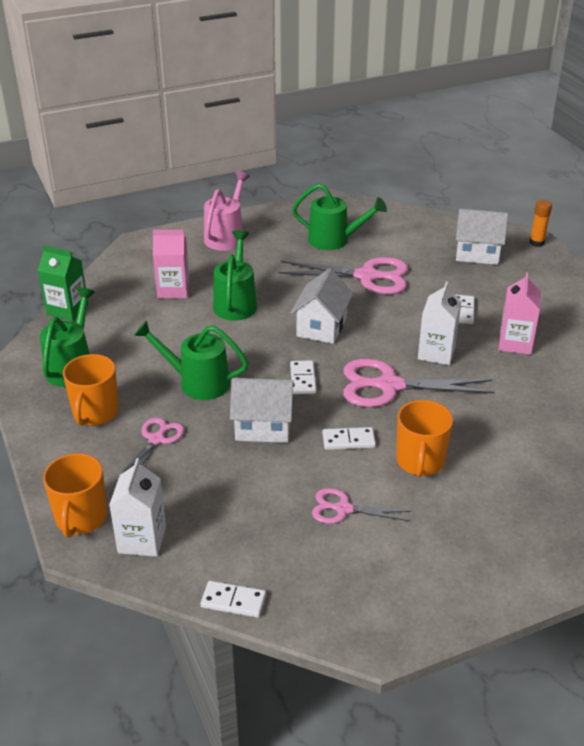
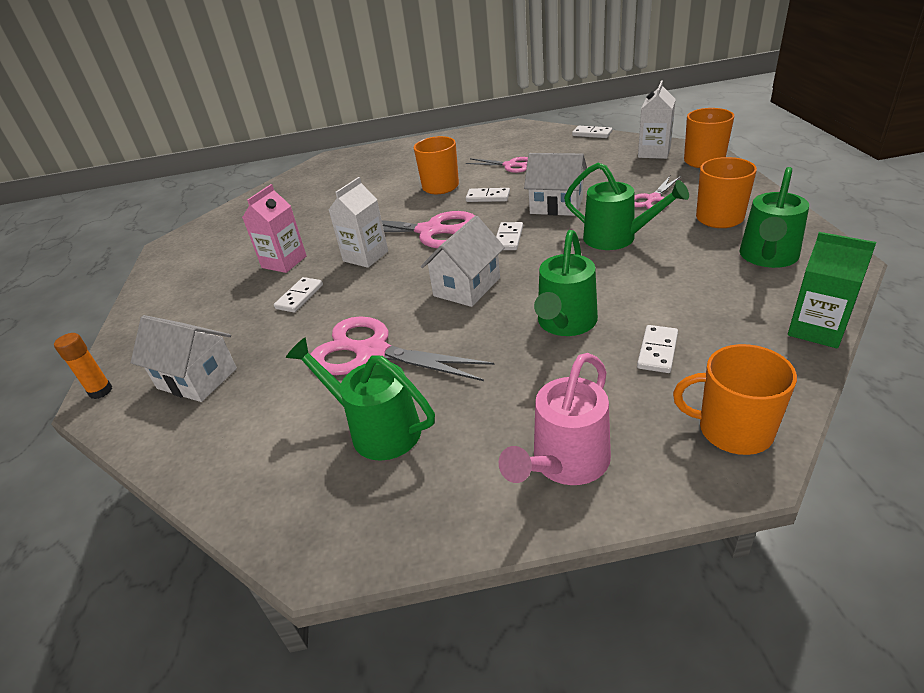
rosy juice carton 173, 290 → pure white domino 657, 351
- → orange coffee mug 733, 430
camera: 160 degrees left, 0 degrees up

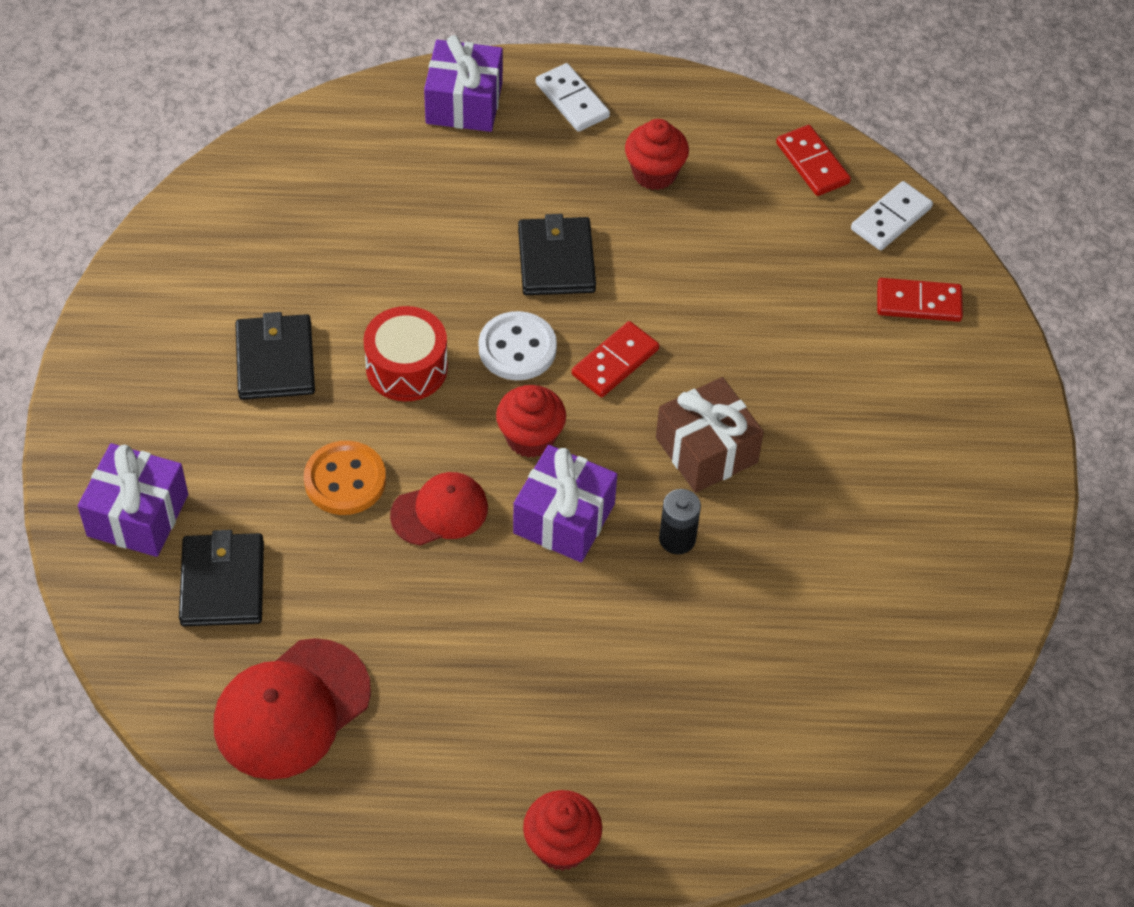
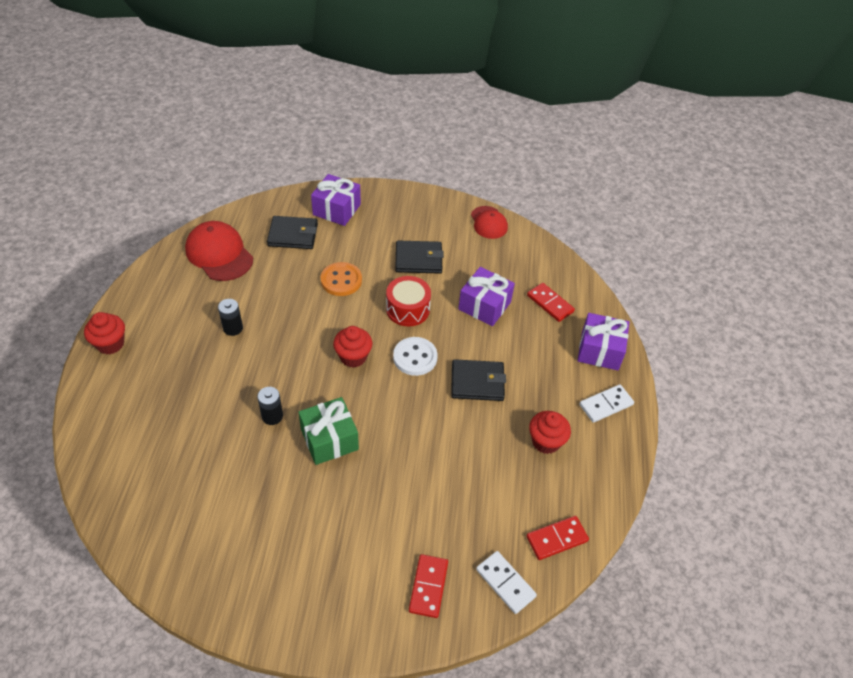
- → jet-black power cell 233, 328
brown wrapped gift 706, 450 → green wrapped gift 329, 439
purple wrapped gift 564, 518 → purple wrapped gift 484, 306, relocated
red baseball cap 440, 511 → red baseball cap 488, 223, relocated
red domino 615, 362 → red domino 550, 304, relocated
camera: 95 degrees right, 5 degrees down

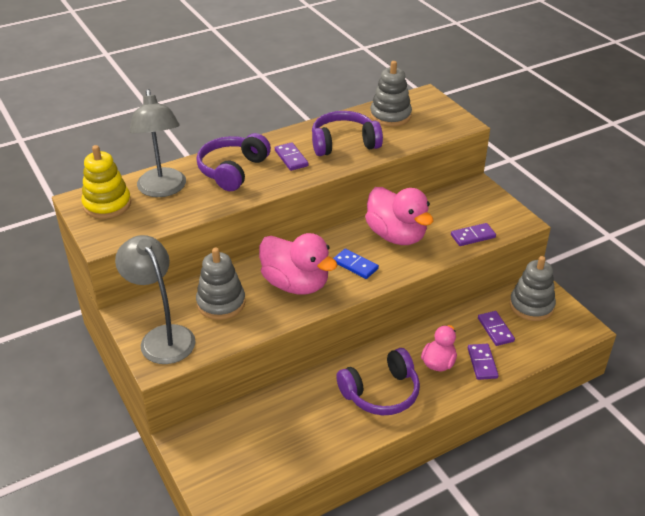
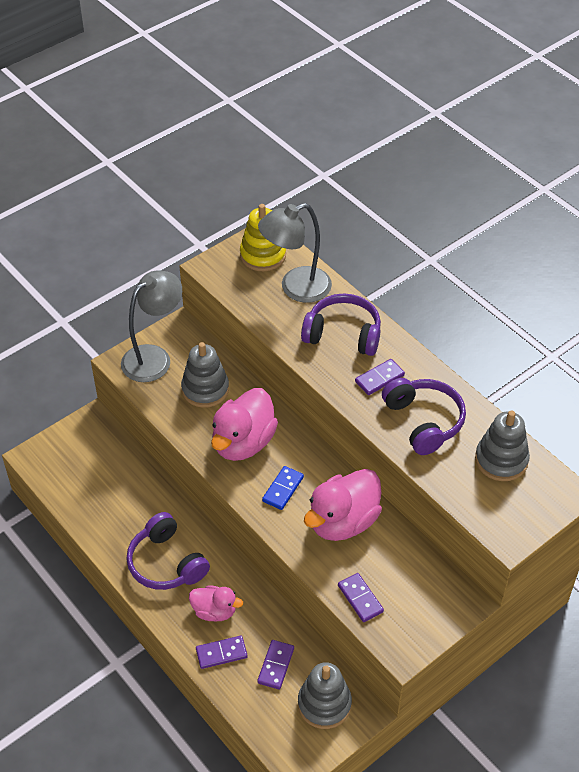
purple domino 495, 330 → purple domino 276, 665, 45 degrees counterclockwise
camera: 80 degrees right, 10 degrees up

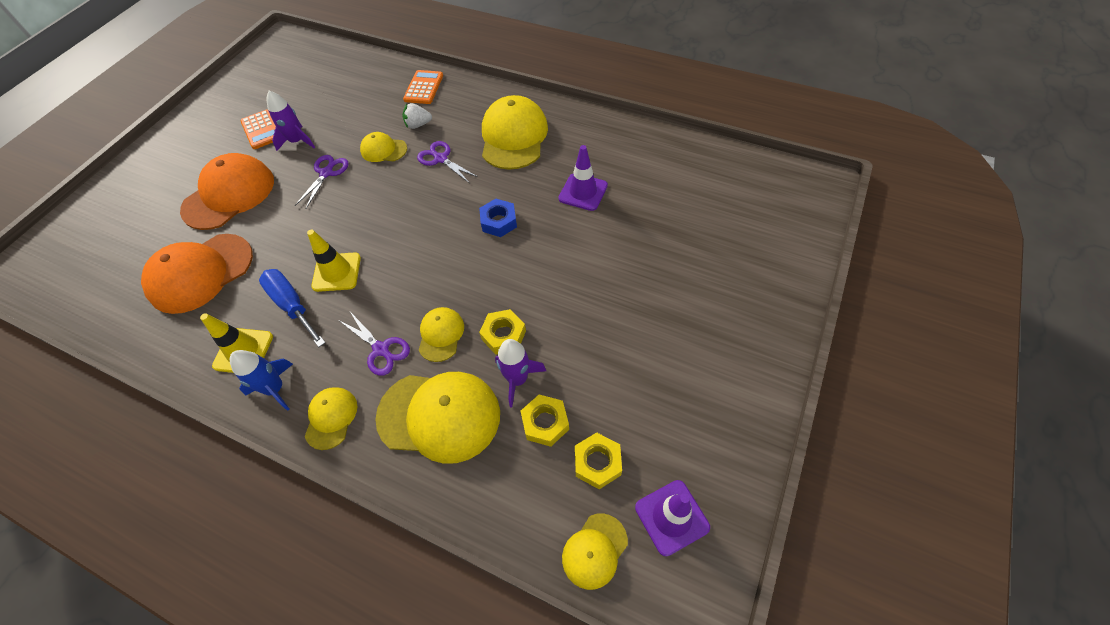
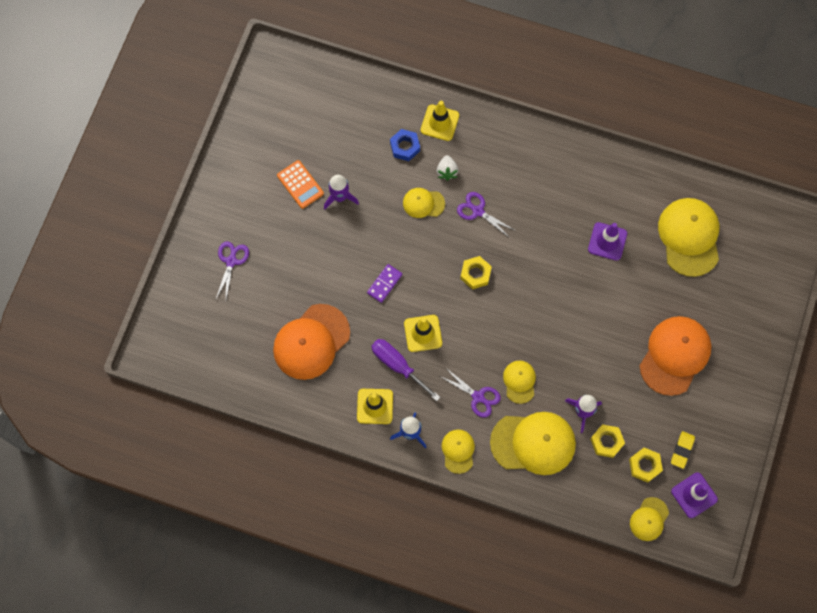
purple pair of scissors 326, 173 → purple pair of scissors 231, 261, relocated
- → purple domino 384, 284
cobalt flat screwdriver 292, 305 → purple flat screwdriver 398, 365
cobalt hex nut 499, 222 → cobalt hex nut 405, 147, relocated
orange adding machine 424, 88 → yellow road cone 439, 123
pure white toy strawberry 418, 125 → pure white toy strawberry 447, 171, 75 degrees counterclockwise
yellow hex nut 503, 335 → yellow hex nut 475, 274, relocated
orange baseball cap 229, 195 → orange baseball cap 675, 355, relocated
yellow baseball cap 513, 137 → yellow baseball cap 689, 237, relocated
- → yellow eraser 682, 450
camera: 10 degrees left, 15 degrees up

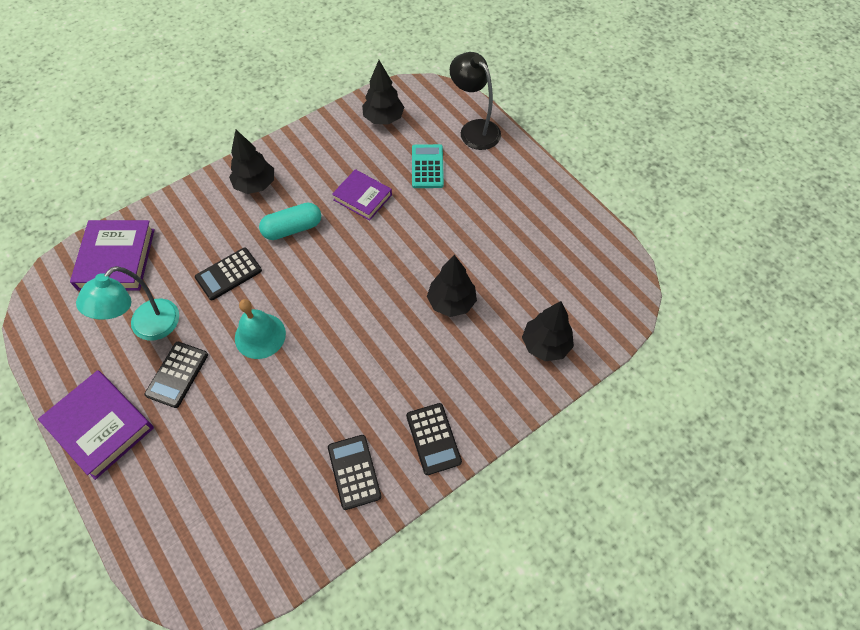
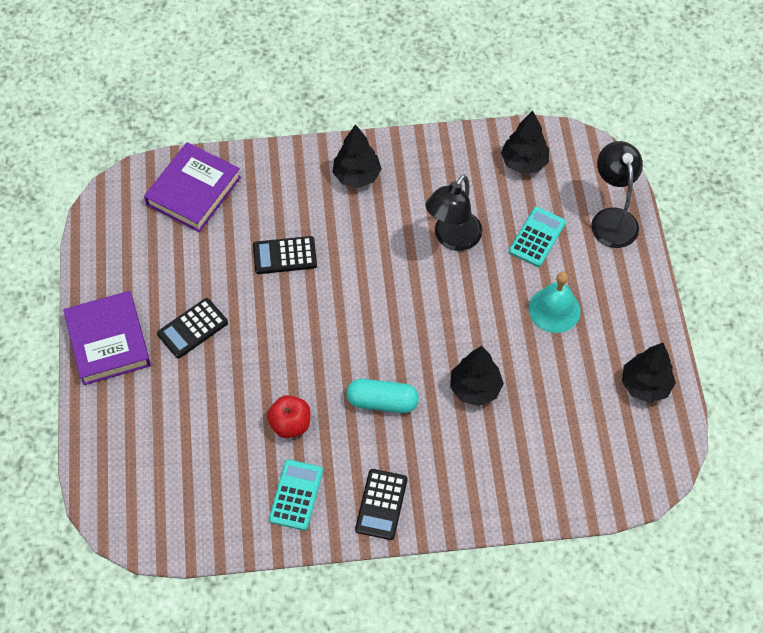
- → red apple 290, 424
jet-black adding machine 354, 472 → teal adding machine 296, 495
teal pill 292, 228 → teal pill 382, 402, relocated
purple hardback 362, 197 → jet-black reading lamp 452, 239
teal bell 260, 335 → teal bell 554, 309, relocated
jet-black toy tree 545, 345 → jet-black toy tree 645, 385, relocated
teal reading lamp 147, 327 → -
camera: 30 degrees right, 0 degrees up

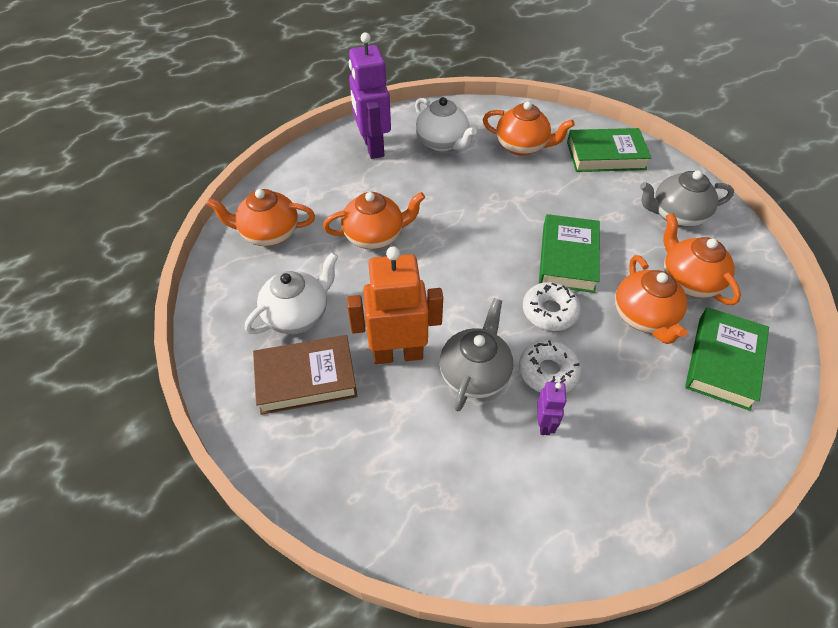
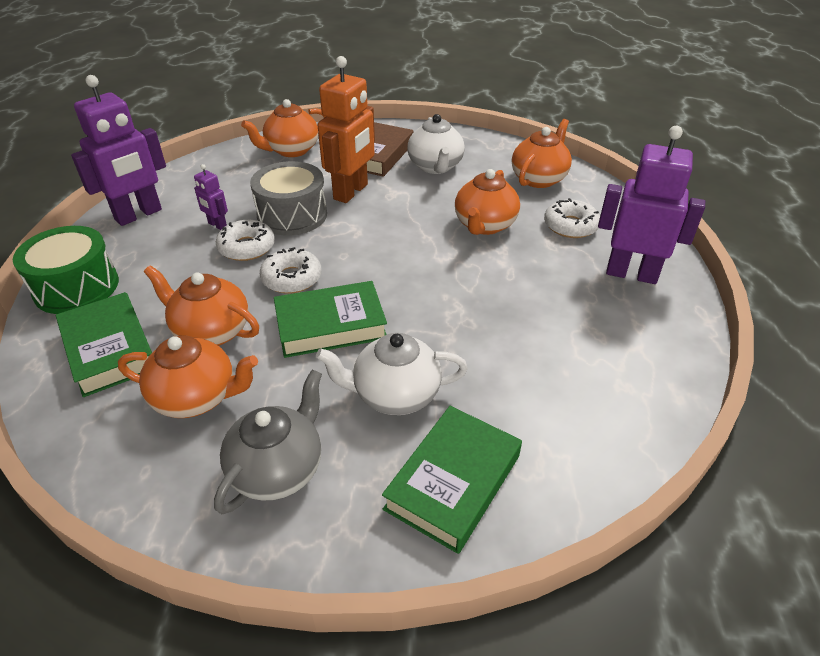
- → green toy drum 76, 287
- → purple toy robot 139, 215
orange teapot 522, 146 → orange teapot 291, 150, relocated
grey teapot 475, 374 → grey toy drum 292, 215
green hardback 568, 258 → green hardback 330, 325, 60 degrees counterclockwise
pure white teapot 443, 143 → pure white teapot 394, 394, relocated
- → pure white doughnut 570, 226
camera: 125 degrees right, 10 degrees down

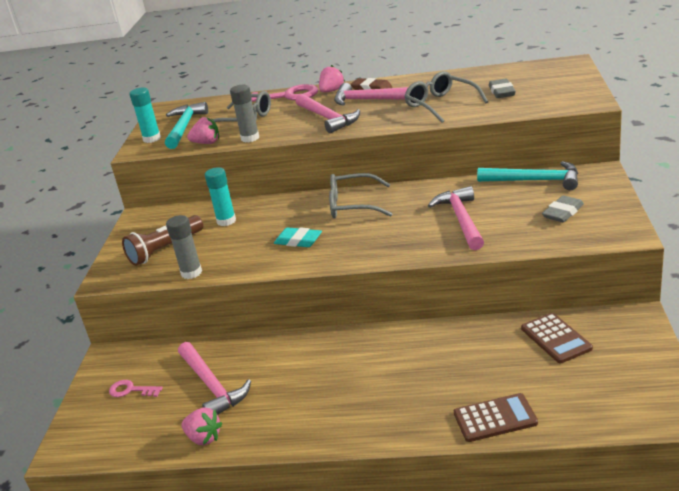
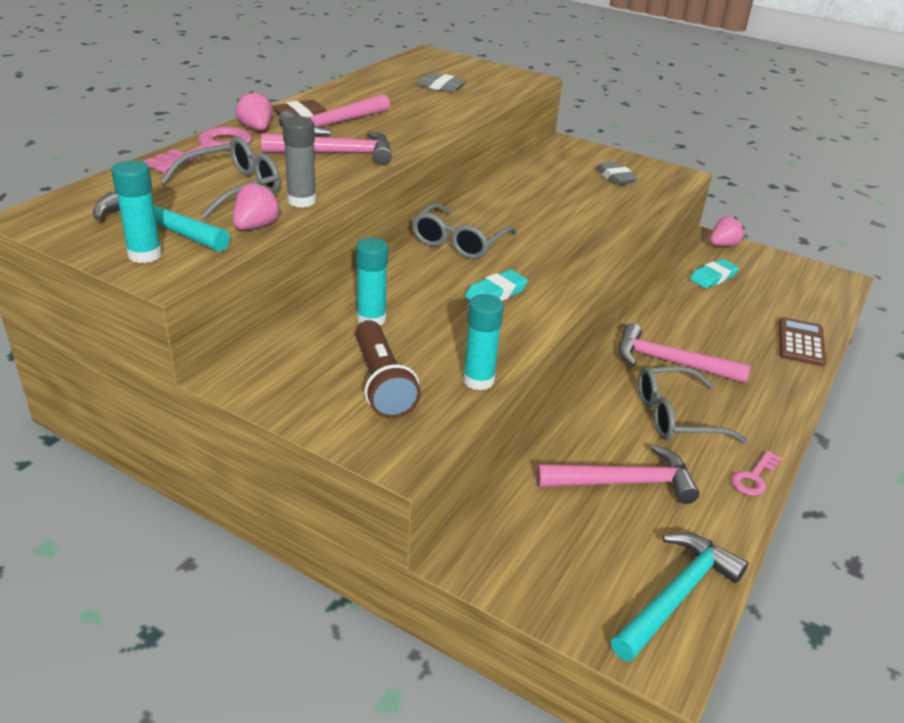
grey stick of glue 191, 273 → teal stick of glue 478, 380
teal claw hammer 535, 181 → teal claw hammer 677, 595, relocated
rosy claw hammer 461, 219 → rosy claw hammer 670, 362, relocated
grey glasses 441, 105 → grey glasses 675, 416, relocated
brown adding machine 556, 338 → teal eraser 713, 277
rosy toy strawberry 204, 438 → rosy toy strawberry 723, 245, relocated
rosy door key 131, 390 → rosy door key 754, 477, relocated
camera: 70 degrees left, 5 degrees up

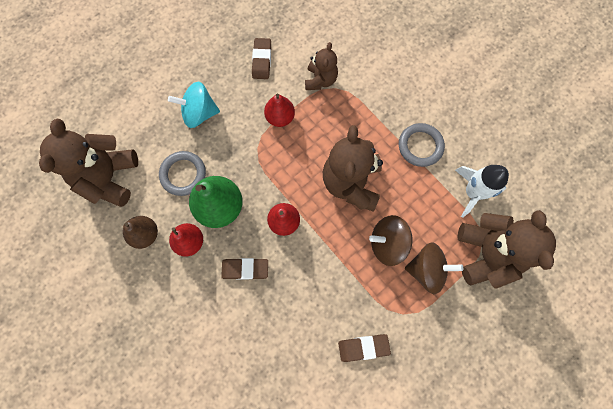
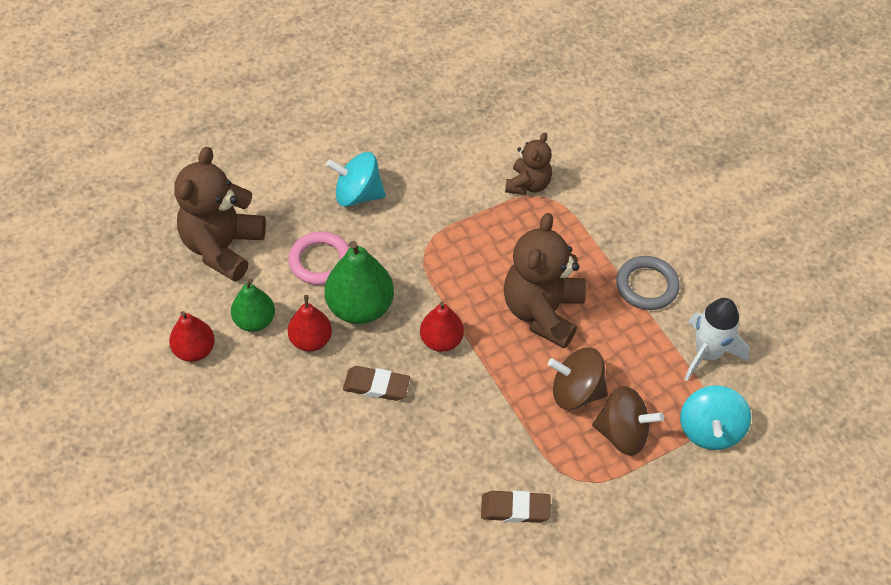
red pear fruit 280, 117 → red pear fruit 194, 350, relocated
brown pear fruit 145, 234 → green pear fruit 254, 321
grey hoop 183, 174 → rosy hoop 320, 261
brown teddy 486, 254 → teal spinning top 709, 430
brown eraser 262, 60 → -
camera: 10 degrees right, 20 degrees down

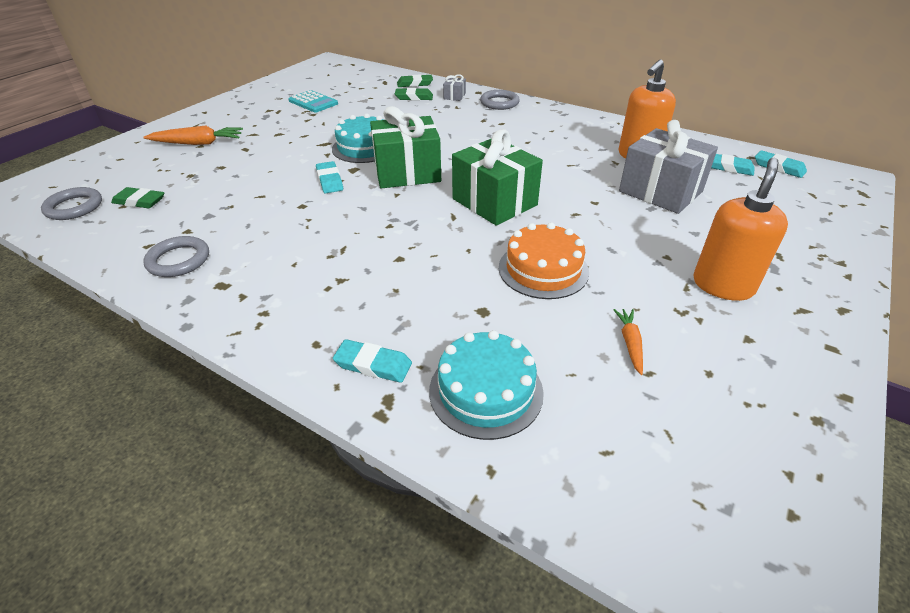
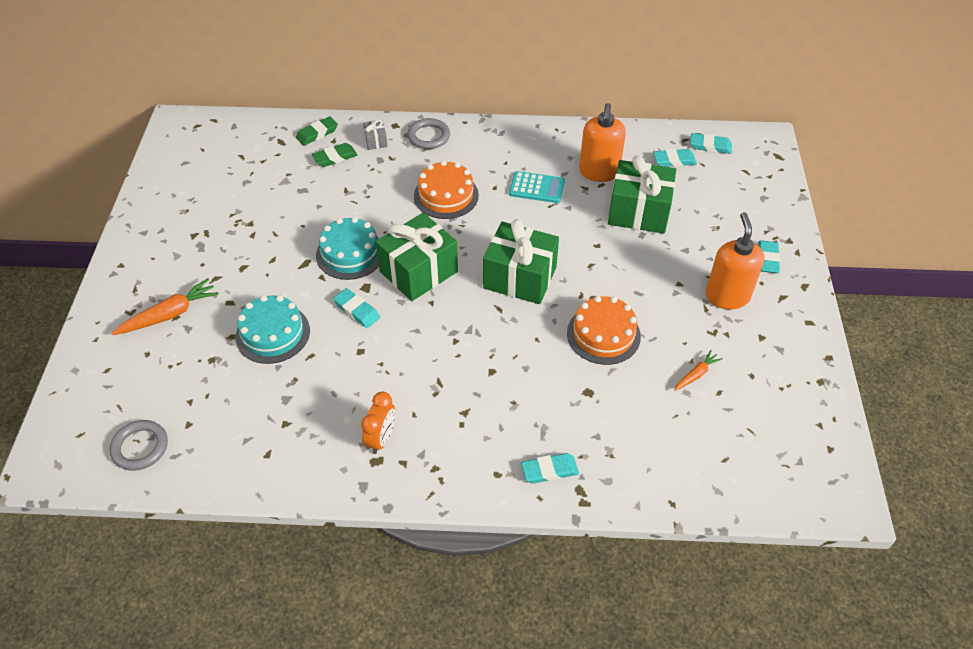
teal cake 486, 391 → teal cake 273, 333, relocated
- → orange alarm clock 381, 438
- → orange cake 446, 195
teal adding machine 313, 102 → teal adding machine 537, 188, relocated
grey wrapped gift 660, 191 → green wrapped gift 639, 212
orange carrot 630, 343 → orange carrot 696, 374, 75 degrees clockwise
- → teal eraser 767, 259
green eraser 139, 201 → -
grey hoop 178, 260 → -
camera: 30 degrees left, 10 degrees up

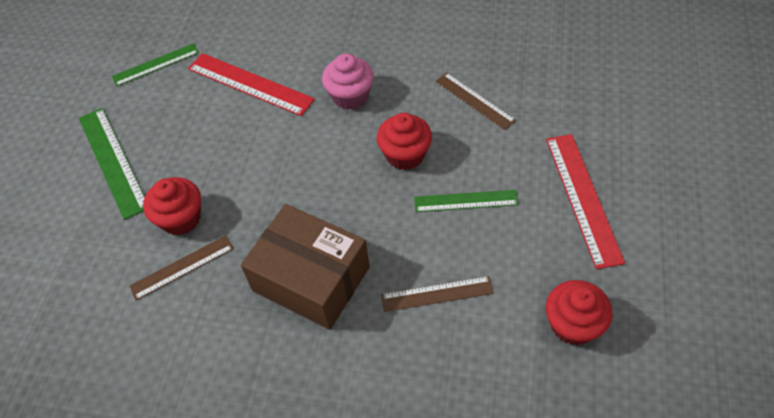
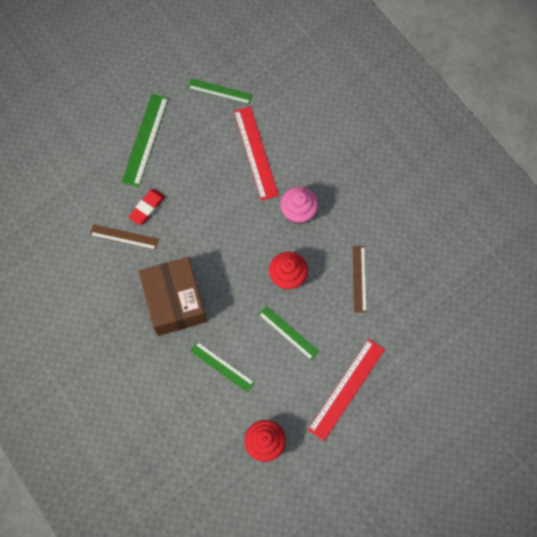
red muffin 181, 218 → red eraser 147, 208
brown measuring stick 437, 294 → green measuring stick 222, 366
camera: 40 degrees right, 15 degrees up

